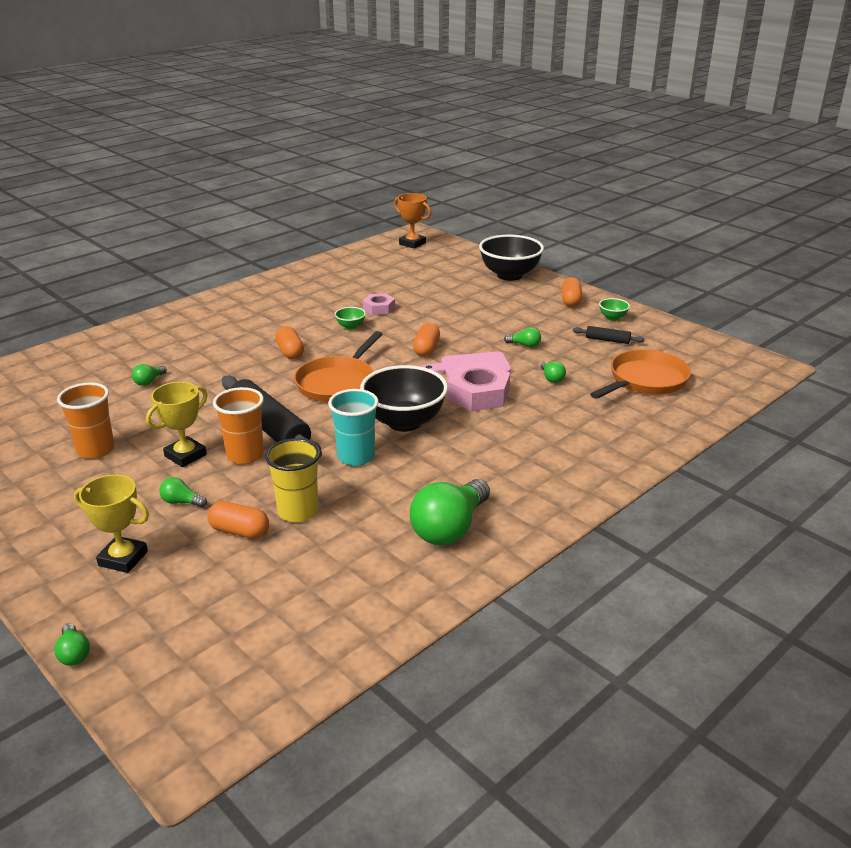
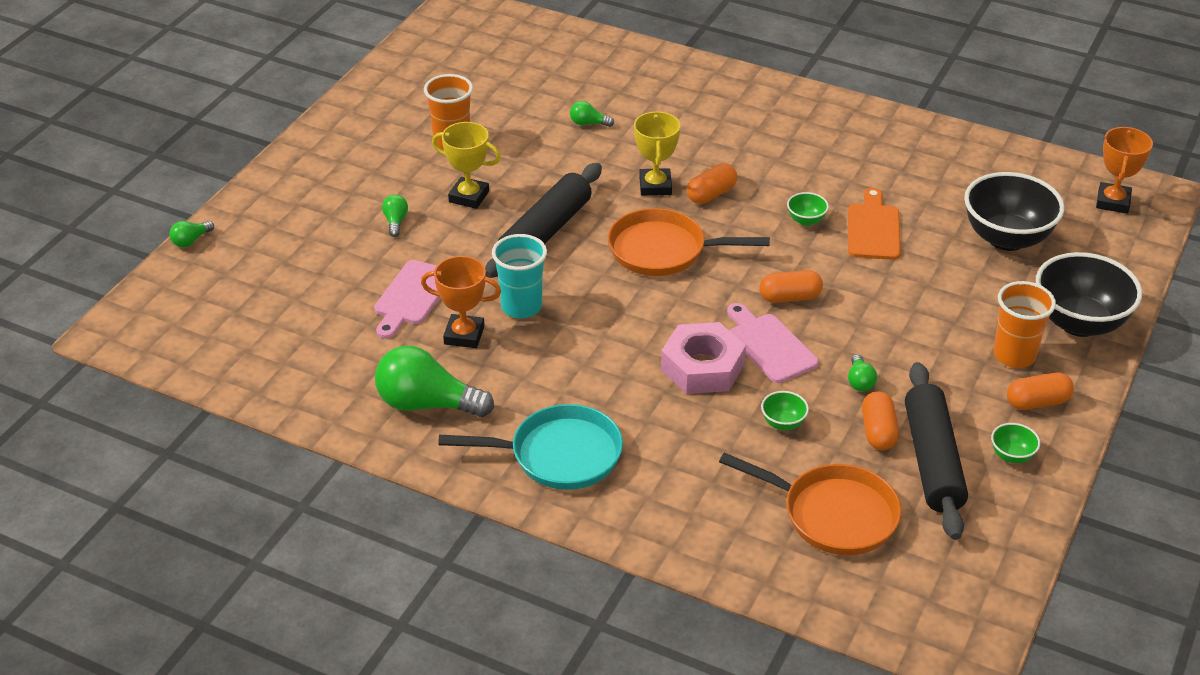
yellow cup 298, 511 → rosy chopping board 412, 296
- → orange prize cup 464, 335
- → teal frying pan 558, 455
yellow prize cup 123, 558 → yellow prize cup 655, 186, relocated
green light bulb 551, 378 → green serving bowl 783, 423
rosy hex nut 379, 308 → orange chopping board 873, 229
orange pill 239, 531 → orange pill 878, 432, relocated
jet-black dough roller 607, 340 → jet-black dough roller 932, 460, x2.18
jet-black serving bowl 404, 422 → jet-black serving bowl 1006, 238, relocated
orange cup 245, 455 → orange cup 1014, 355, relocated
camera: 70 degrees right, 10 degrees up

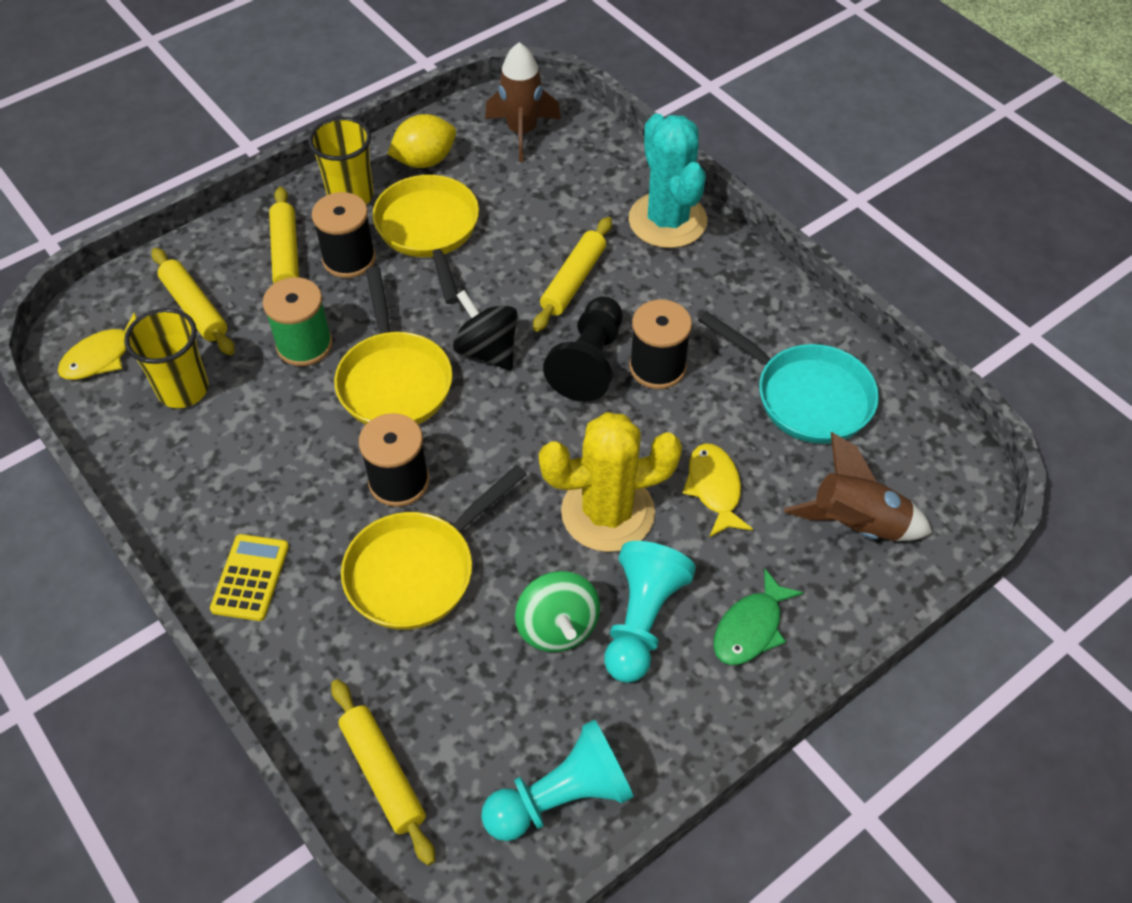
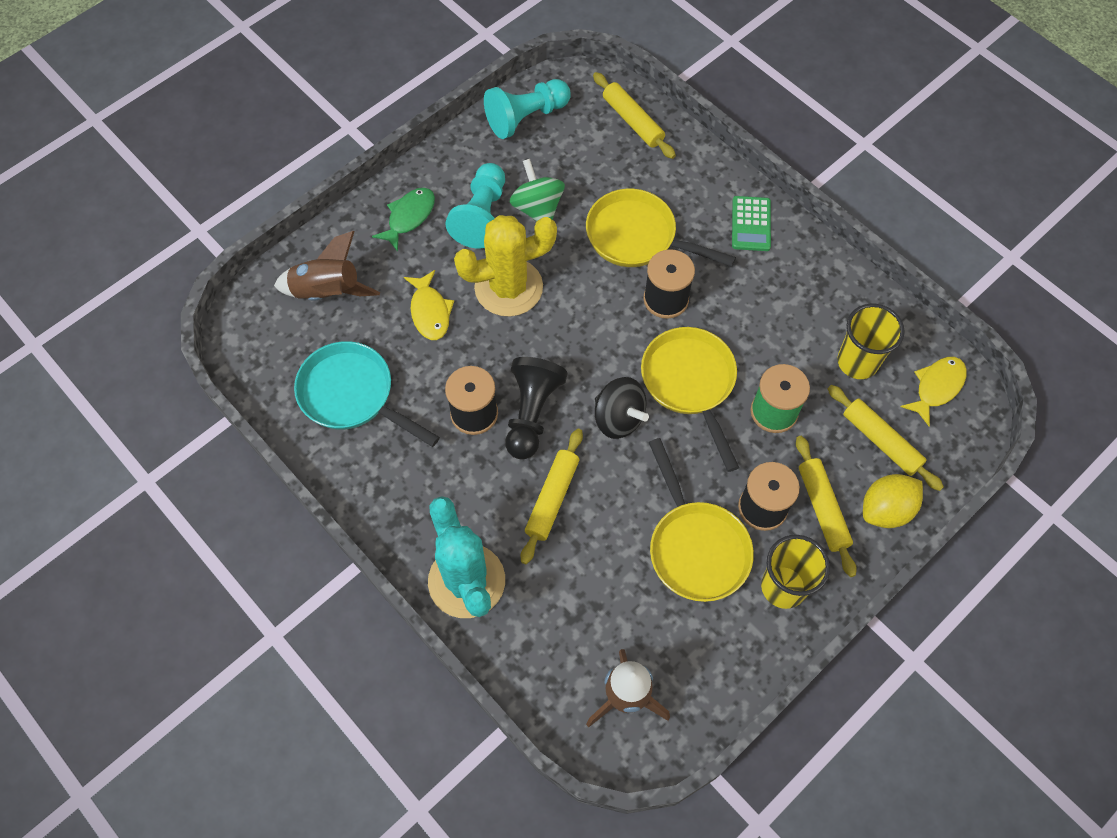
yellow frying pan 418, 570 → yellow frying pan 637, 237, 105 degrees counterclockwise
yellow adding machine 250, 578 → green adding machine 751, 224
yellow citrus fruit 425, 161 → yellow citrus fruit 886, 509, relocated
camera: 175 degrees right, 10 degrees up

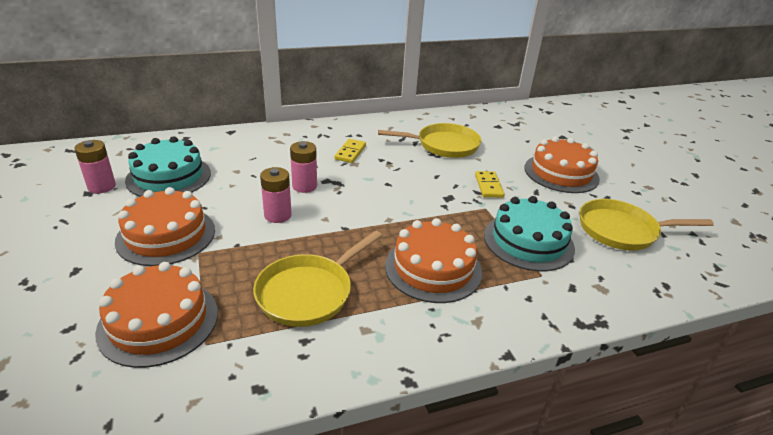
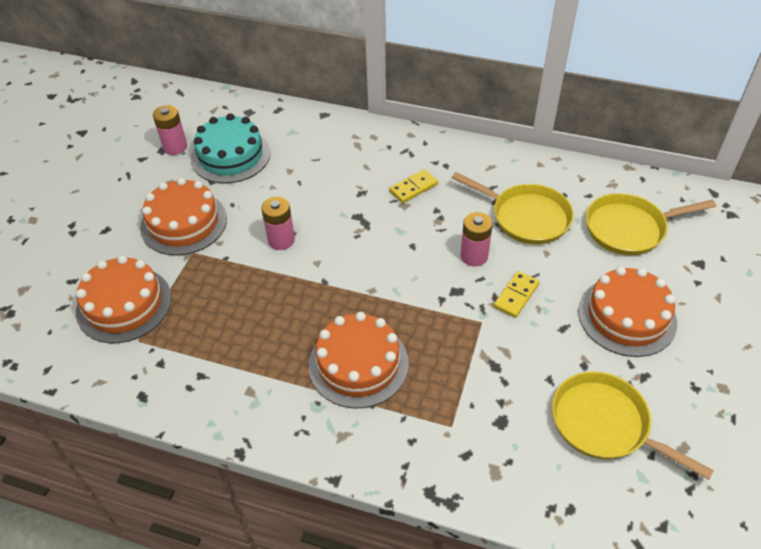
rosy power cell 304, 186 → rosy power cell 474, 256, relocated
yellow frying pan 309, 292 → yellow frying pan 629, 228, relocated
teal cake 528, 241 → -
camera: 40 degrees right, 15 degrees up

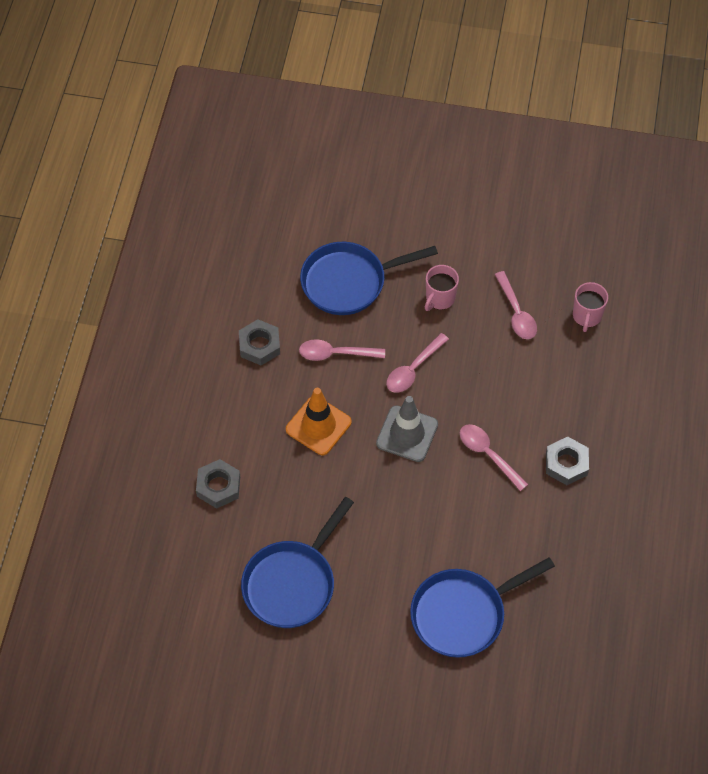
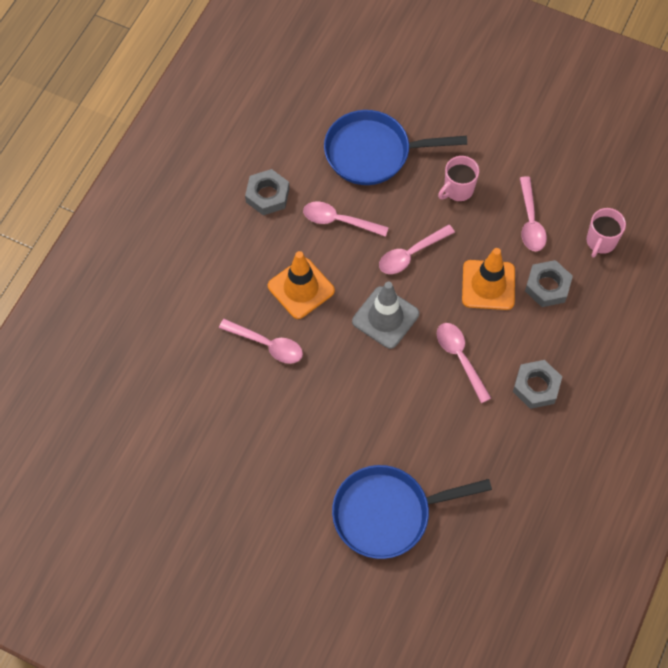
- → rosy teaspoon 267, 345
- → orange road cone 488, 285
grey hex nut 218, 486 → grey hex nut 547, 286, relocated
cobalt frying pan 292, 583 → -
camera: 15 degrees right, 5 degrees up

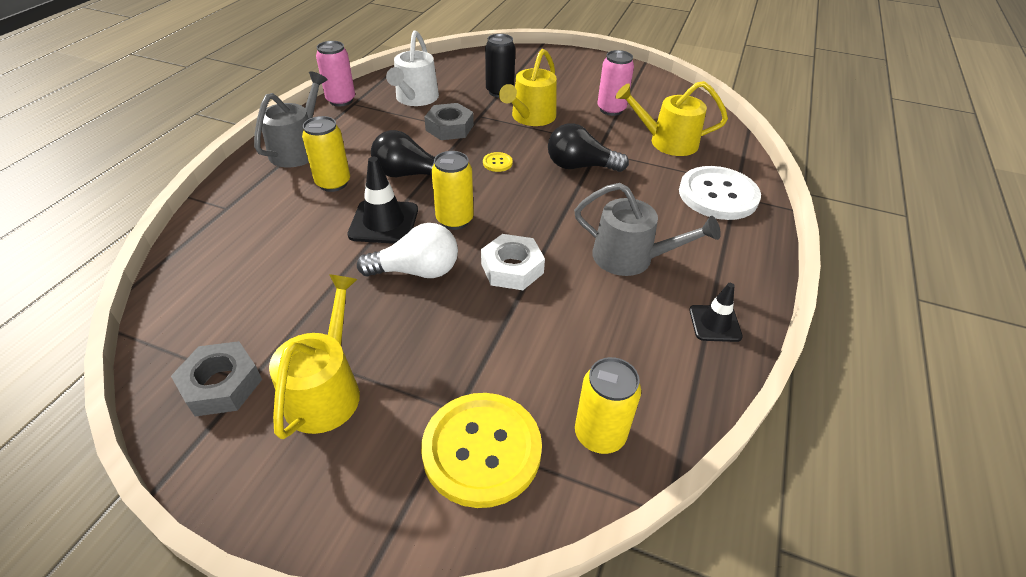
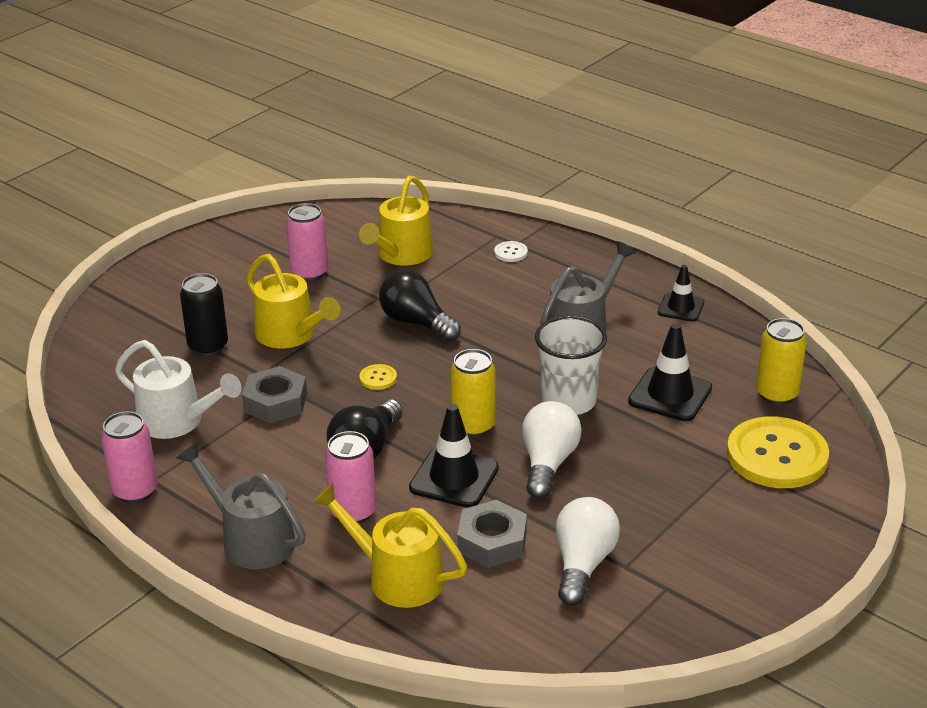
yellow sprinkling can 326, 390 → yellow sprinkling can 397, 577, relocated
yellow soda can 333, 183 → rosy soda can 353, 512
jet-black light bulb 580, 166 → jet-black light bulb 416, 322, 105 degrees clockwise
grey hex nut 221, 384 → grey hex nut 492, 541, relocated
pure white shirt button 718, 195 → pure white shirt button 511, 253, x0.40
pure white hex nut 512, 268 → pure white cup 568, 401
- → pure white light bulb 583, 564
- → jet-black road cone 670, 395
camera: 70 degrees left, 10 degrees down

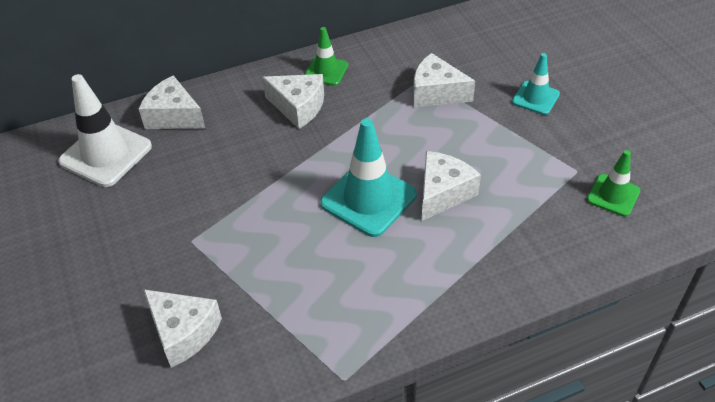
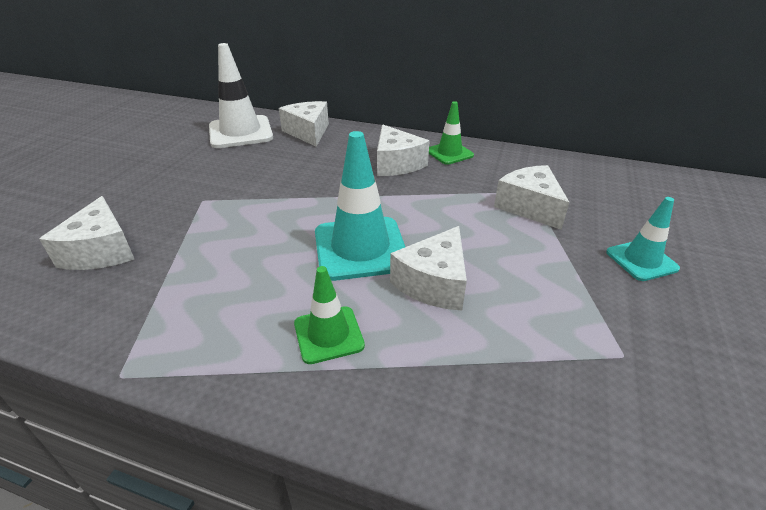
green road cone 613, 195 → green road cone 328, 334, relocated
pure white piece of cheese 443, 193 → pure white piece of cheese 434, 283, 135 degrees clockwise
camera: 40 degrees right, 10 degrees down

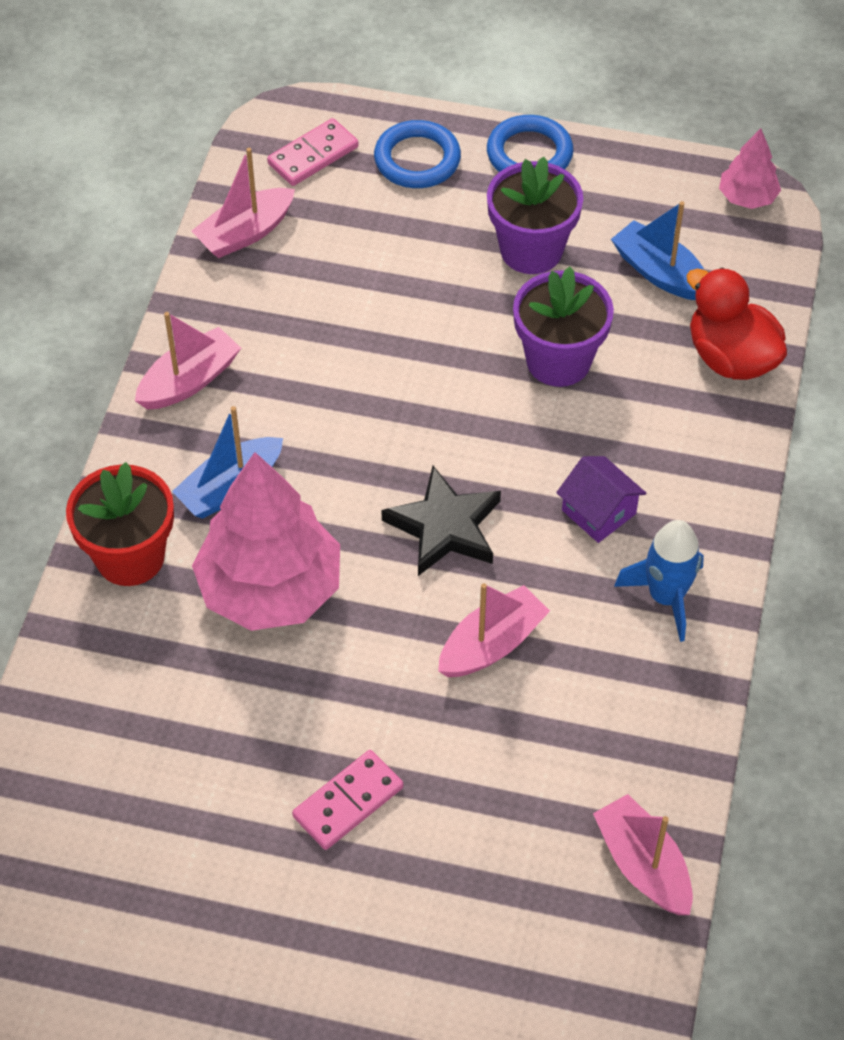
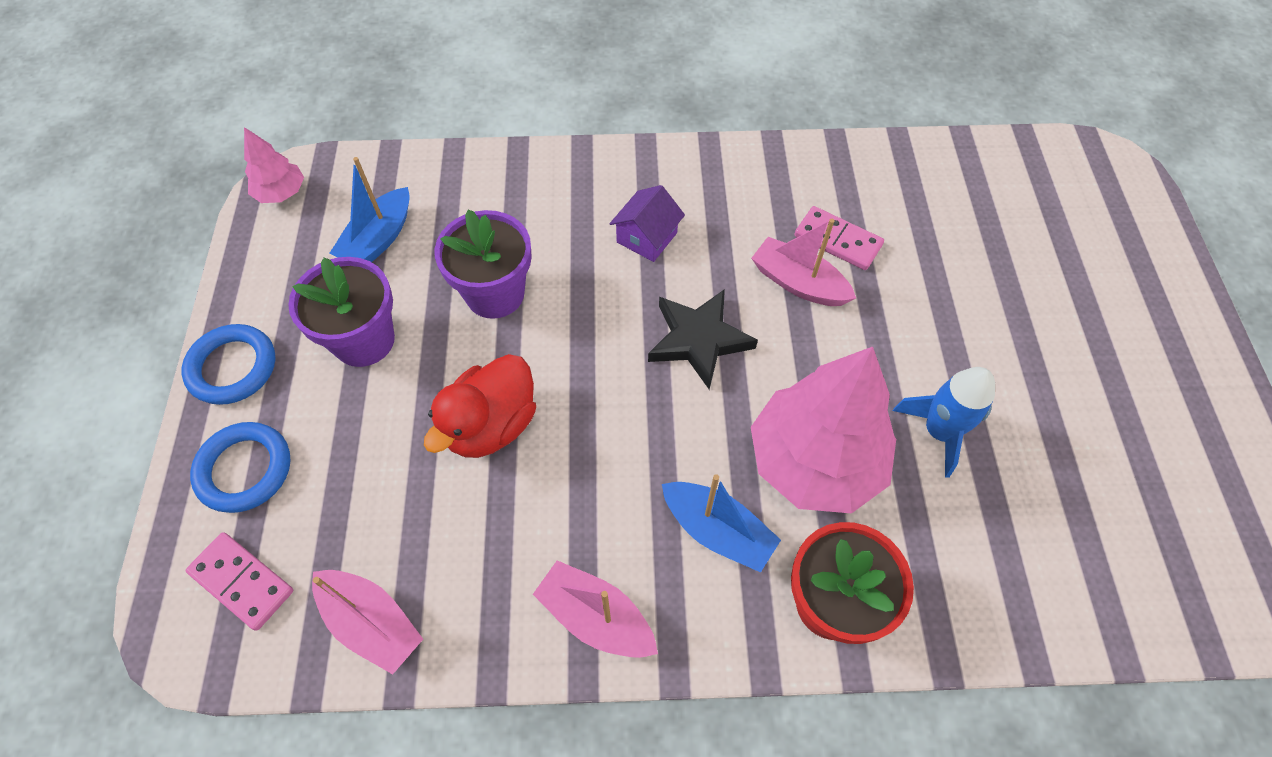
red rubber duck 731, 357 → red rubber duck 491, 425, relocated
rosy domino 348, 802 → rosy domino 837, 241, relocated
cobalt toy rocket 666, 597 → cobalt toy rocket 938, 431, relocated
rosy toy boat 643, 865 → -
camera: 105 degrees left, 5 degrees up

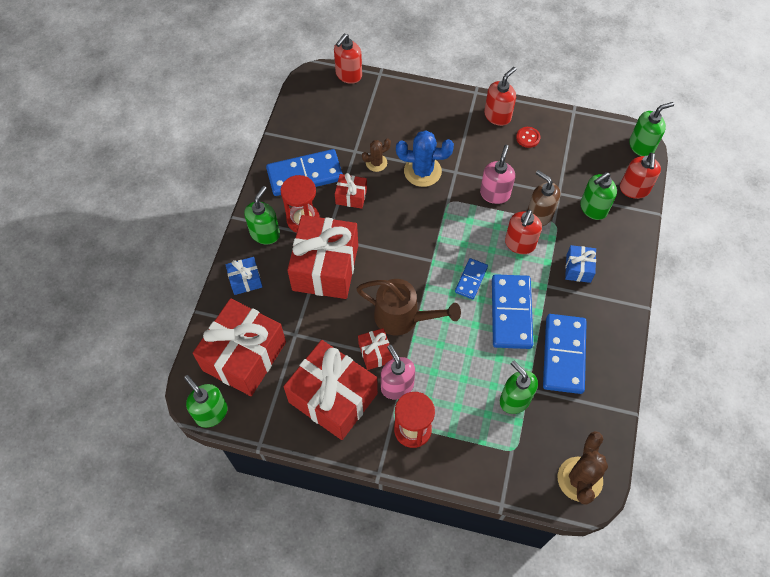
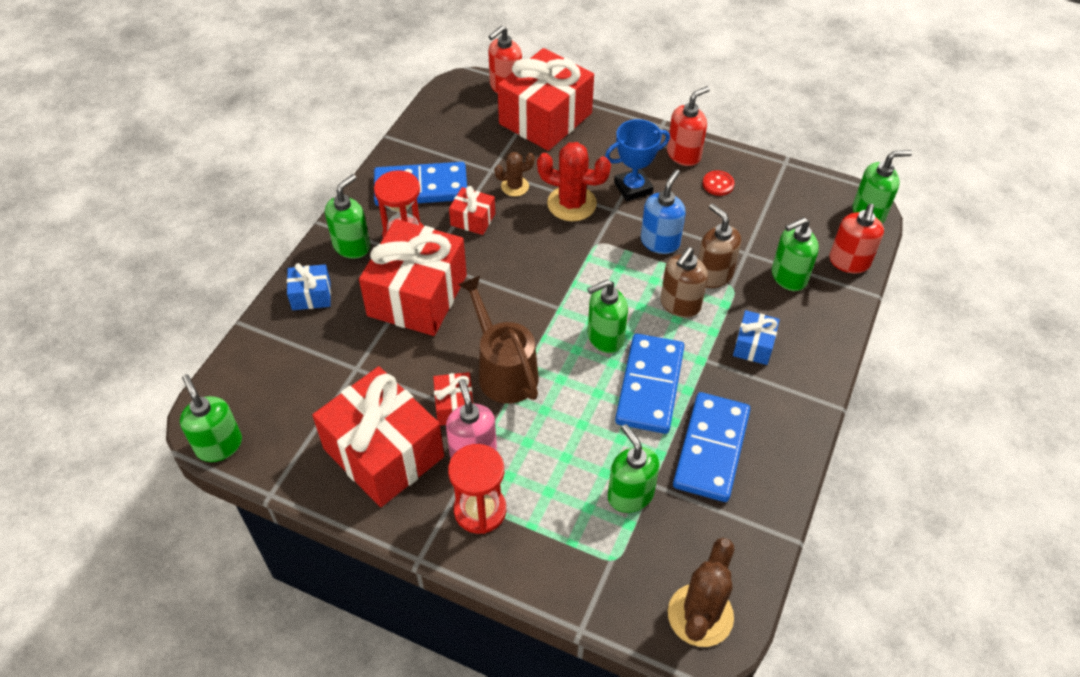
brown sprinkling can 403, 318 → brown sprinkling can 503, 370, 150 degrees counterclockwise
red wrapped gift 244, 356 → red wrapped gift 545, 118, relocated
cobalt cactus 422, 171 → red cactus 571, 204
cobalt domino 471, 279 → green soap pump 605, 337
- → cobalt prize cup 633, 188
rosy soap pump 495, 194 → cobalt soap pump 660, 242
red soap pump 519, 244 → brown soap pump 680, 305
camera: 10 degrees right, 10 degrees down

